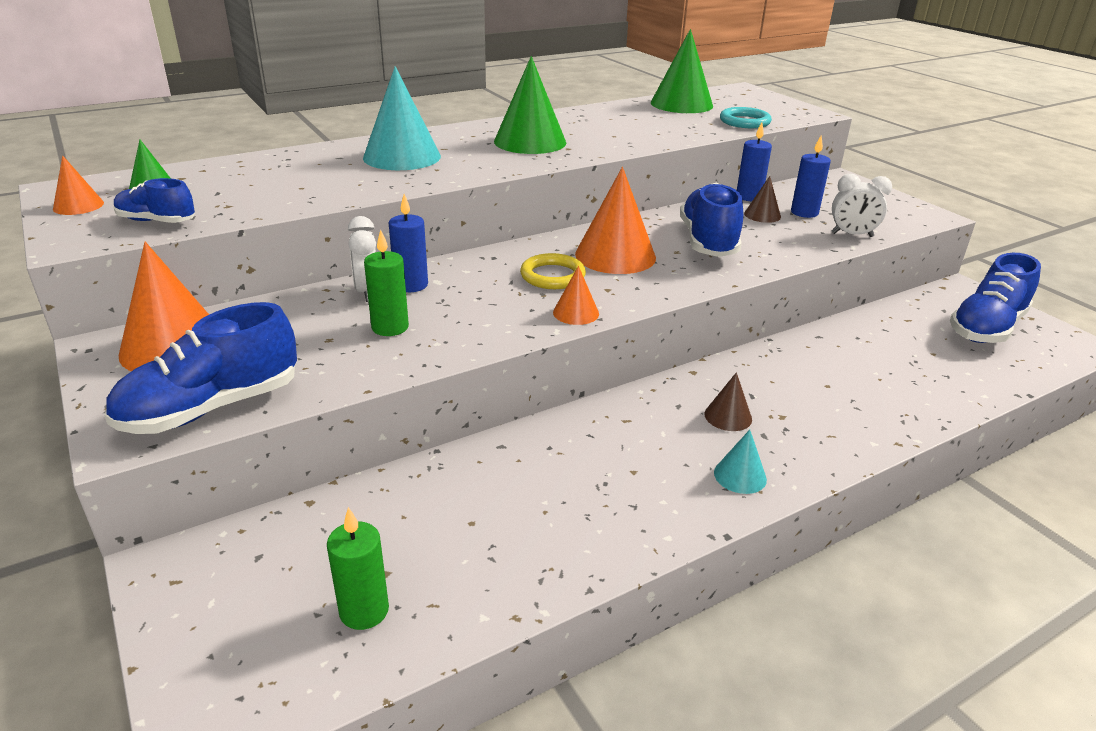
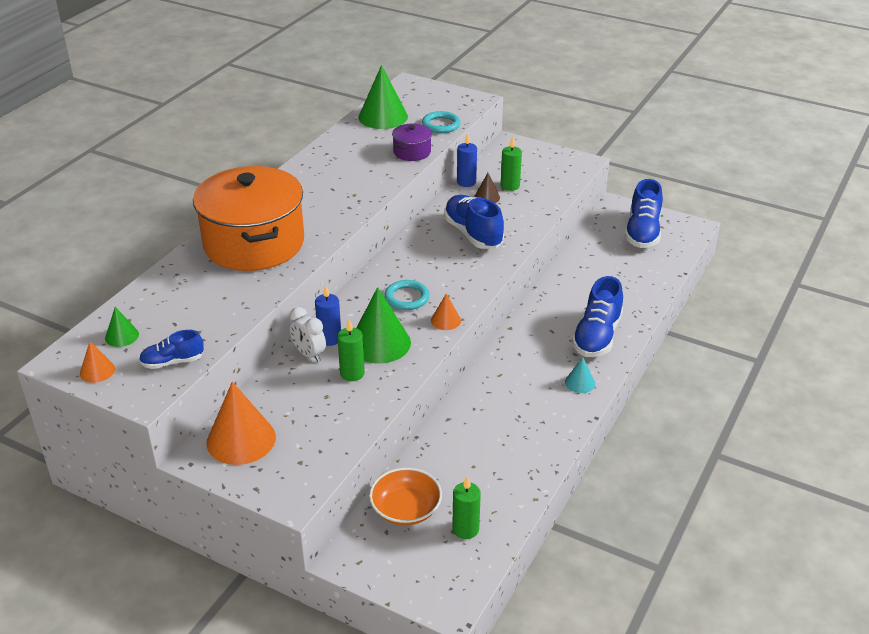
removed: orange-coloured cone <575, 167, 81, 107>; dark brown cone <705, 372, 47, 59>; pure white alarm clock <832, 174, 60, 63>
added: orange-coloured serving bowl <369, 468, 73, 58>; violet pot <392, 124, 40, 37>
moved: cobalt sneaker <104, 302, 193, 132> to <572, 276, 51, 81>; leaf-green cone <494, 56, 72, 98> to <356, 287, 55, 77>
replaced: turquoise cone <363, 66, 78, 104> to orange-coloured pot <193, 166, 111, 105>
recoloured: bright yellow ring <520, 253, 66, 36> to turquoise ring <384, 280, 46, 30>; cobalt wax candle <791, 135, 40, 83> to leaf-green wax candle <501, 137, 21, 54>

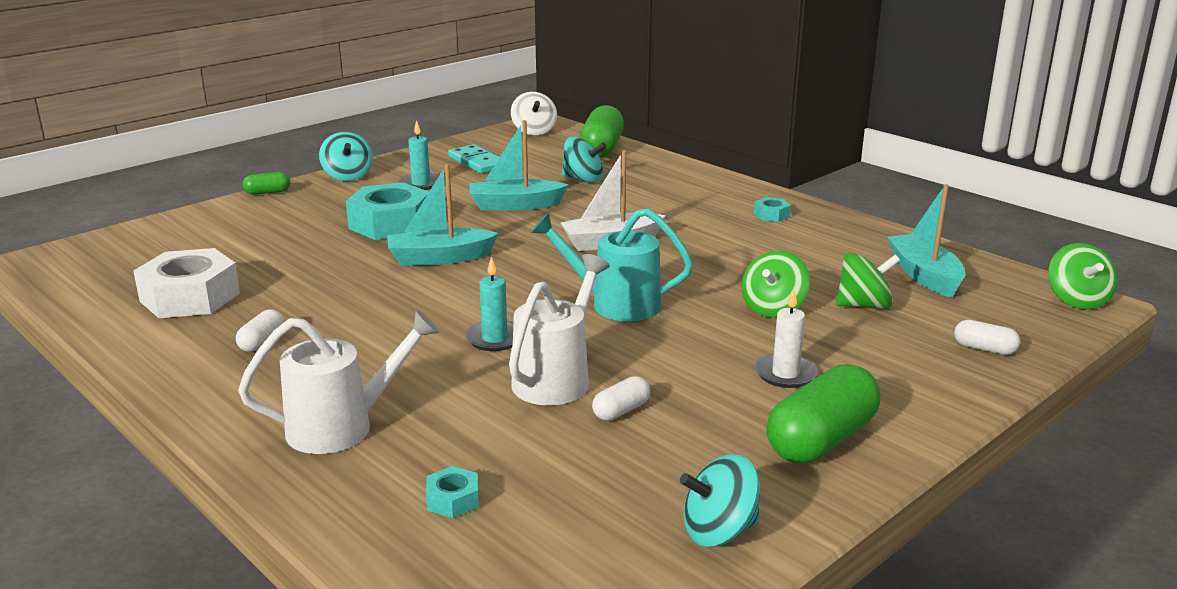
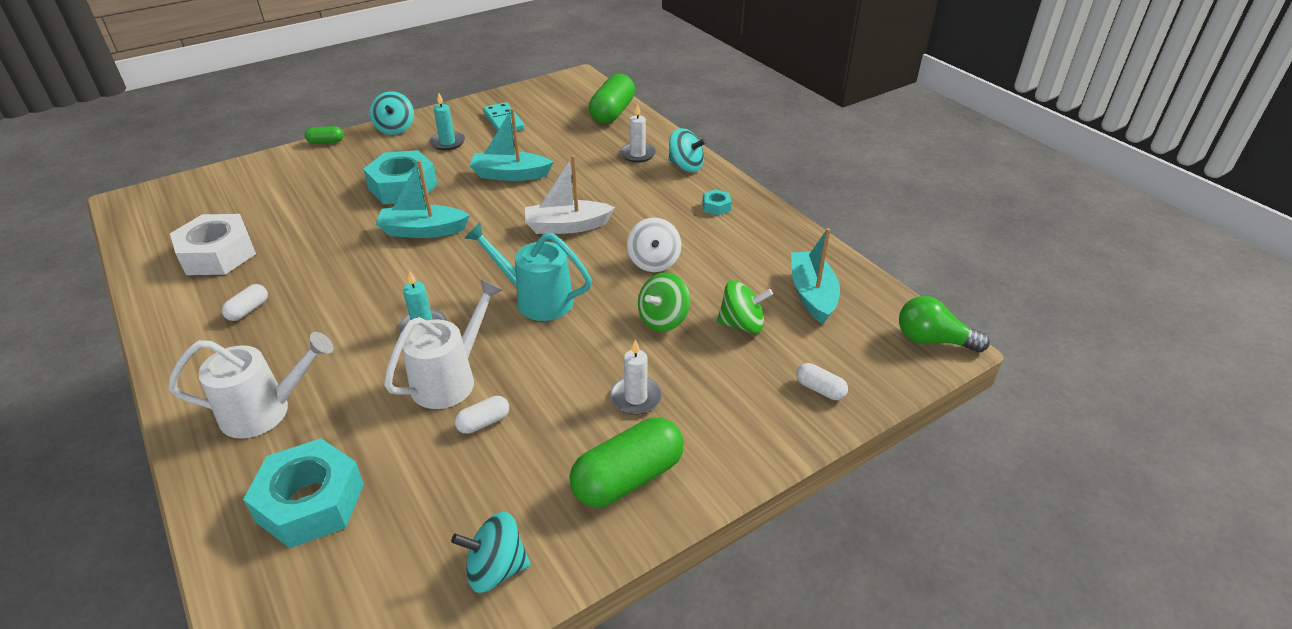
added: pure white wax candle <620, 103, 36, 60>
moved: pure white whirligig <511, 92, 46, 43> to <627, 218, 54, 54>; turquoise whirligig <562, 137, 45, 46> to <668, 128, 39, 44>
replaced: leaf-green whirligig <1048, 243, 69, 67> to leaf-green bulb <899, 296, 91, 57>
resized: turquoise hexagon nut <426, 466, 53, 52> = <243, 438, 121, 110> x2.27

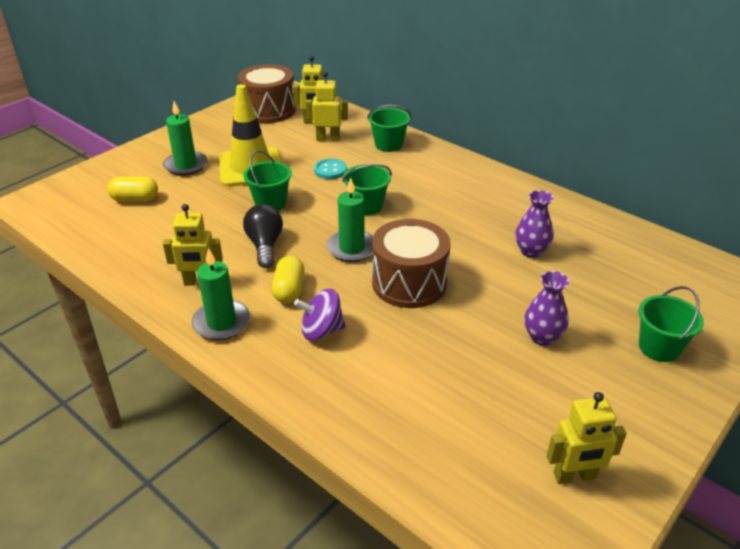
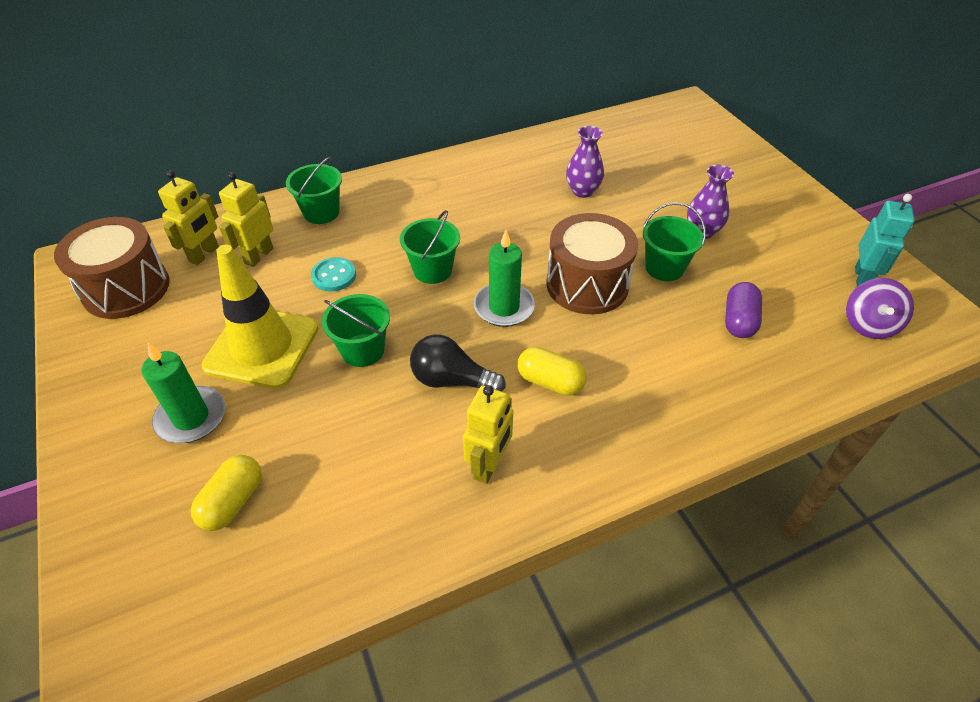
removed: leaf-green wax candle <192, 248, 58, 92>
added: violet pill <725, 282, 37, 56>
moved: violet whirligig <294, 289, 51, 52> to <846, 278, 68, 61>; leaf-green sand bucket <638, 286, 66, 76> to <643, 202, 63, 79>
recoloured: bright yellow toy robot <547, 392, 79, 92> to turquoise toy robot <855, 194, 60, 93>

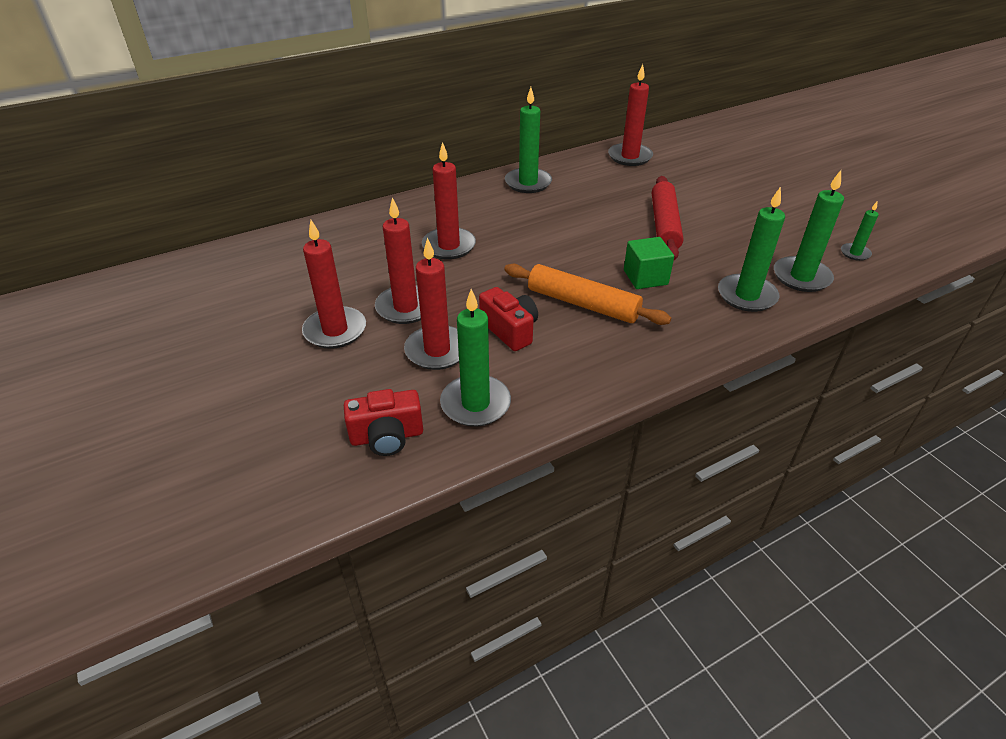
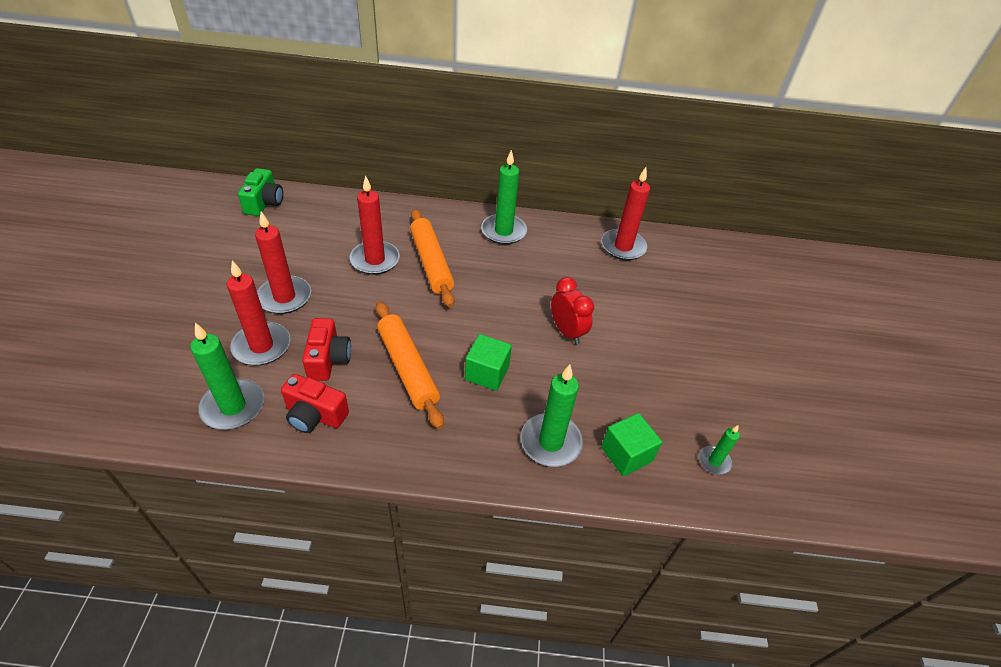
removed: red wax candle <302, 220, 64, 129>
added: leaf-green camera <238, 168, 45, 48>; orange-coloured rolling pin <410, 209, 44, 98>
moved: red camera <344, 389, 79, 67> to <281, 374, 68, 59>
replaced: red rolling pin <652, 176, 31, 84> to red alarm clock <551, 277, 43, 67>; leaf-green wax candle <774, 170, 70, 122> to leaf-green block <601, 413, 61, 63>

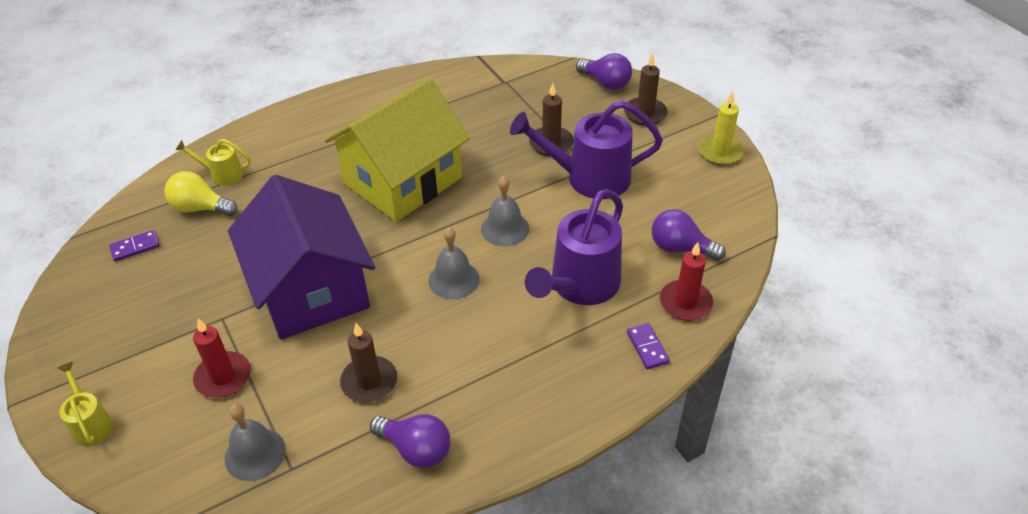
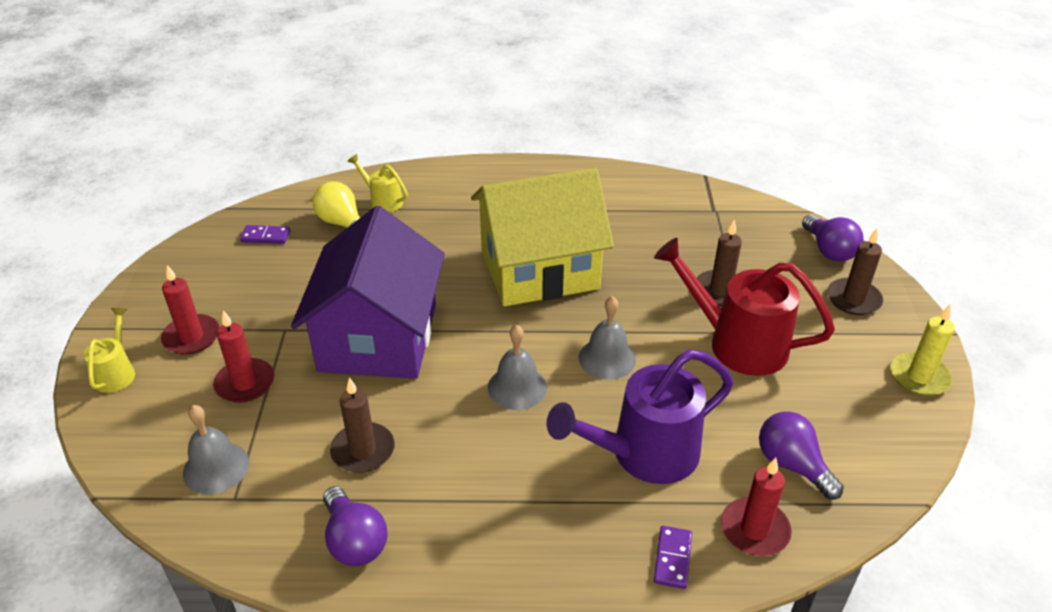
added: red wax candle <161, 265, 59, 90>
recoloured: violet watering can <510, 100, 153, 99> to red watering can <654, 238, 181, 138>

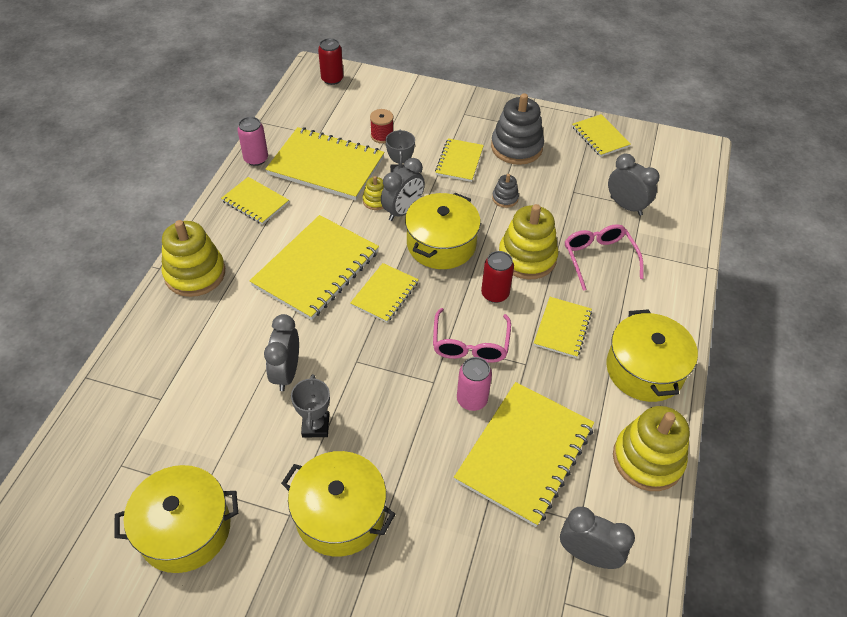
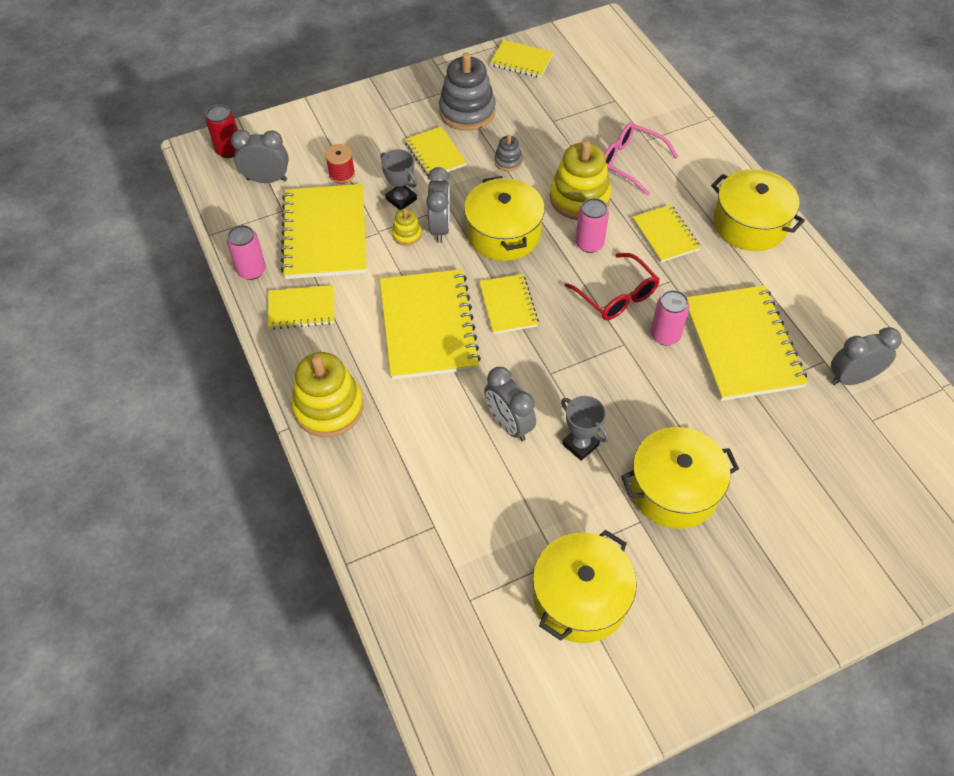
removed: bright yellow stacking rings <613, 406, 77, 85>
moved: ash-grey alarm clock <608, 153, 52, 63> to <231, 130, 58, 53>
recoloured: rose-pink eyeglasses <433, 308, 78, 55> to red eyeglasses <565, 253, 95, 67>; red tin <481, 251, 33, 52> to rose-pink tin <575, 198, 34, 55>
turned: bright yellow notebook <265, 127, 119, 73> = <281, 184, 85, 95> 75 degrees counterclockwise

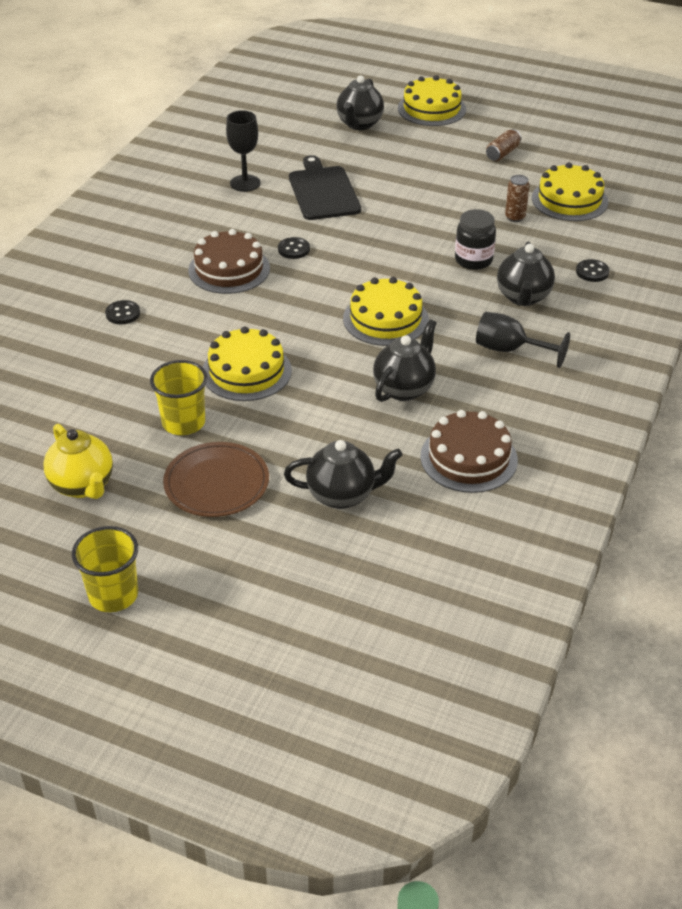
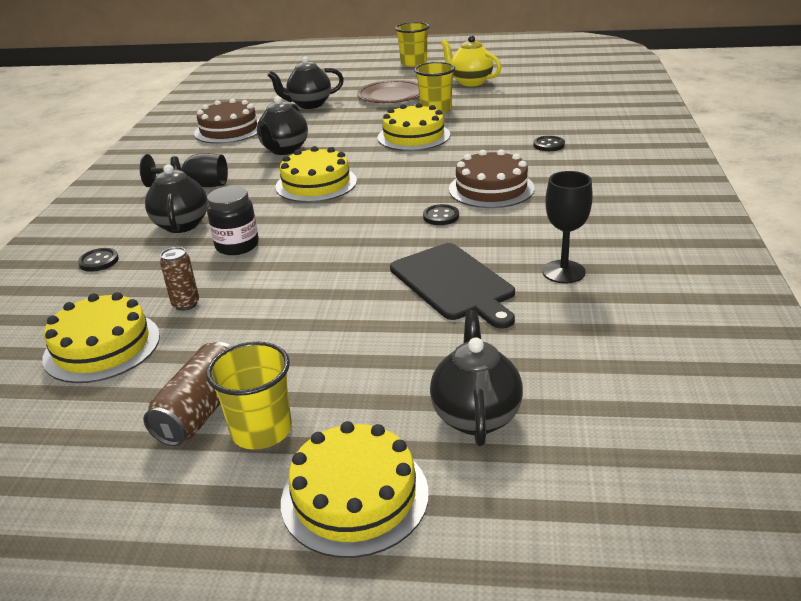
added: bright yellow cup <206, 342, 86, 108>
resized: dark brown tin <486, 129, 35, 32> = <143, 342, 89, 104> x1.53

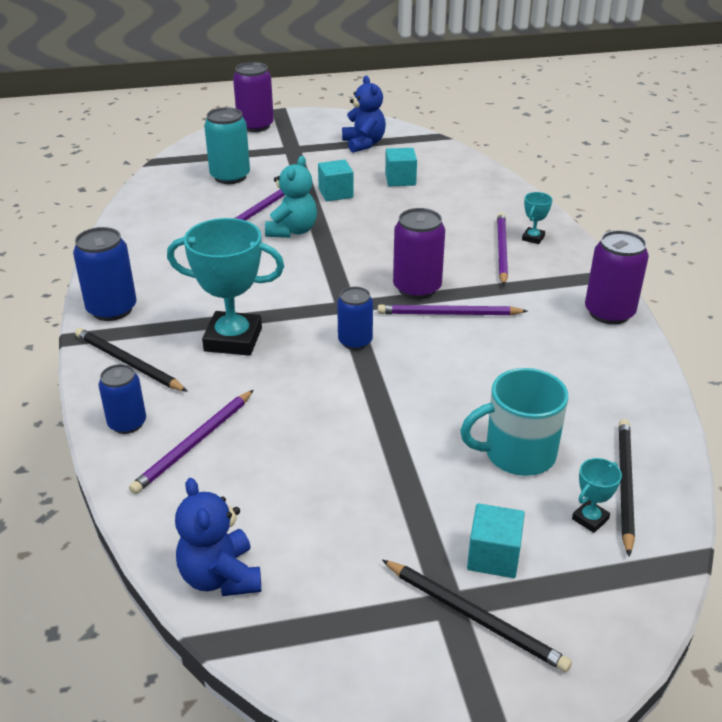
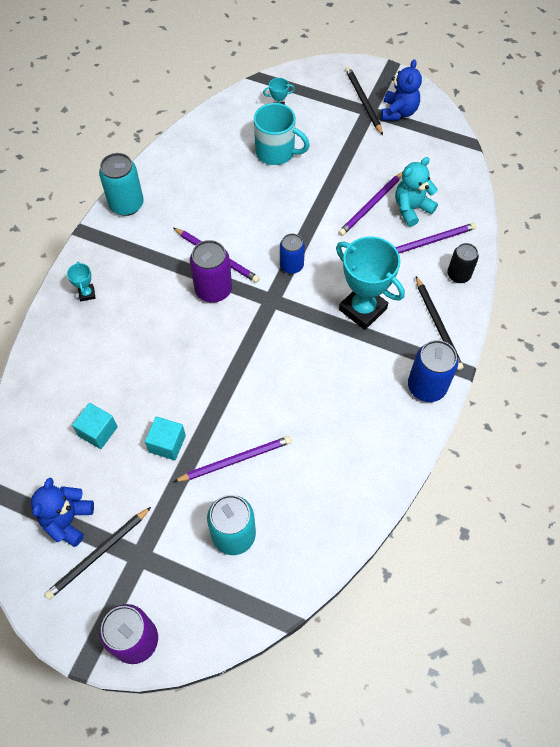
removed: turquoise block <467, 503, 58, 75>
moved: cobalt teddy bear <175, 478, 86, 118> to <381, 59, 41, 62>; turquoise teddy bear <265, 156, 52, 82> to <395, 157, 43, 70>; violet pencil <497, 212, 11, 73> to <338, 172, 65, 64>; black pencil <619, 419, 16, 138> to <44, 507, 107, 93>
recoloured: cobalt tin <99, 364, 47, 70> to black tin <447, 243, 32, 40>; violet tin <585, 230, 64, 95> to turquoise tin <99, 153, 45, 63>
turned: turquoise prize cup <522, 192, 30, 52> = <67, 262, 29, 39> 75 degrees counterclockwise

